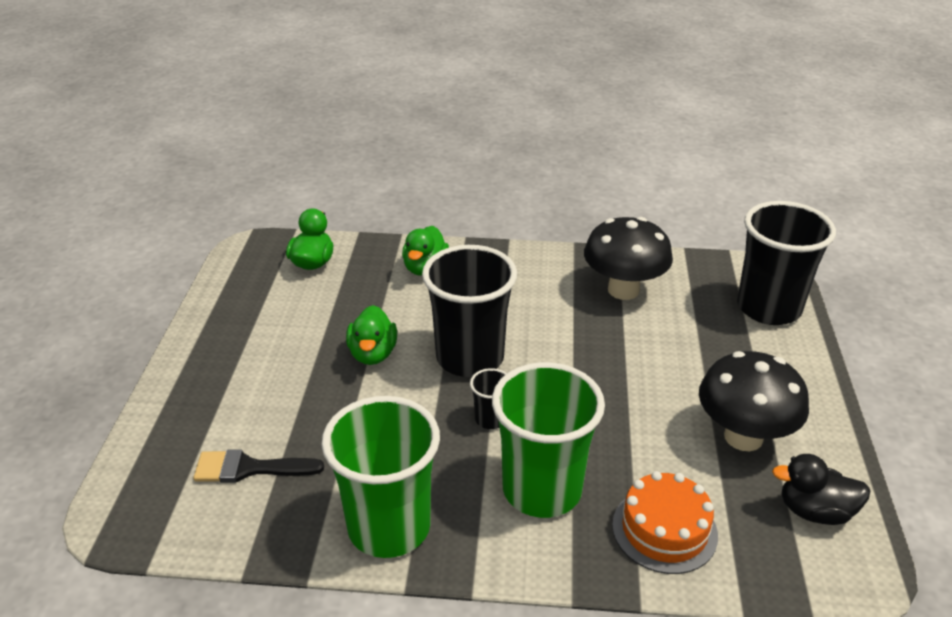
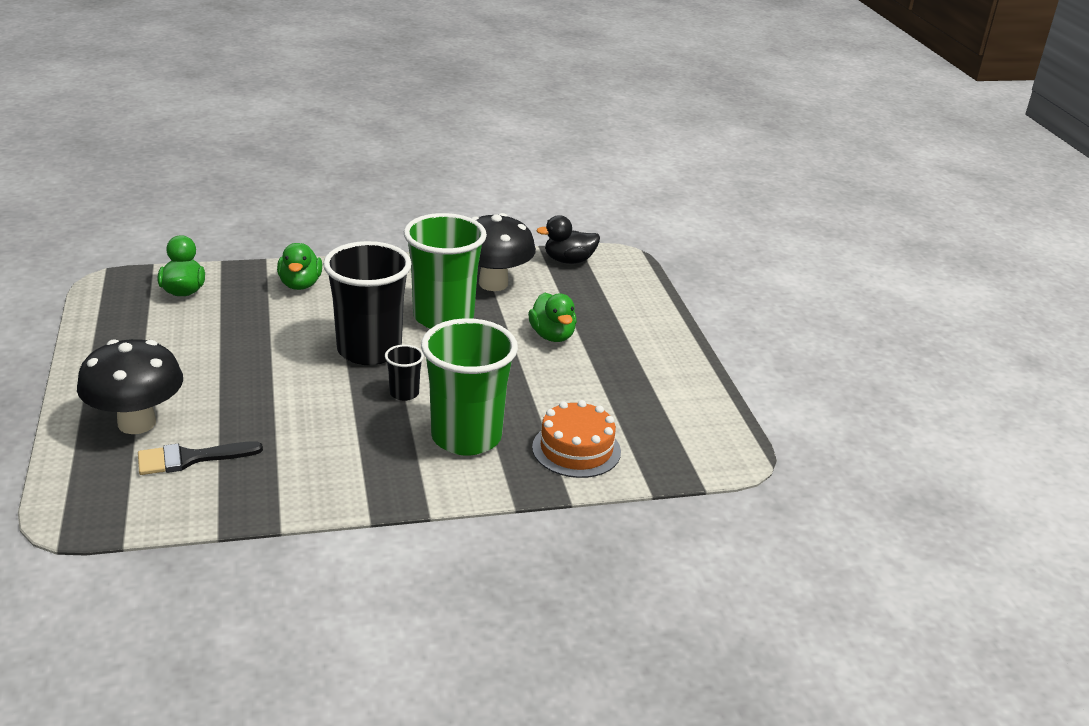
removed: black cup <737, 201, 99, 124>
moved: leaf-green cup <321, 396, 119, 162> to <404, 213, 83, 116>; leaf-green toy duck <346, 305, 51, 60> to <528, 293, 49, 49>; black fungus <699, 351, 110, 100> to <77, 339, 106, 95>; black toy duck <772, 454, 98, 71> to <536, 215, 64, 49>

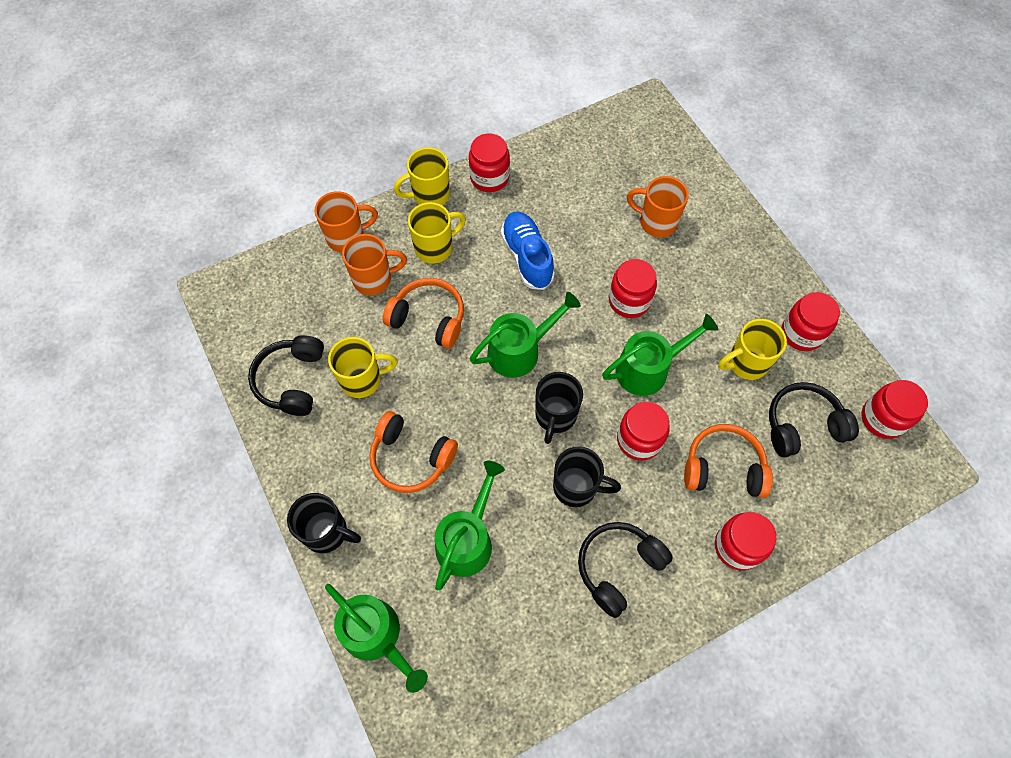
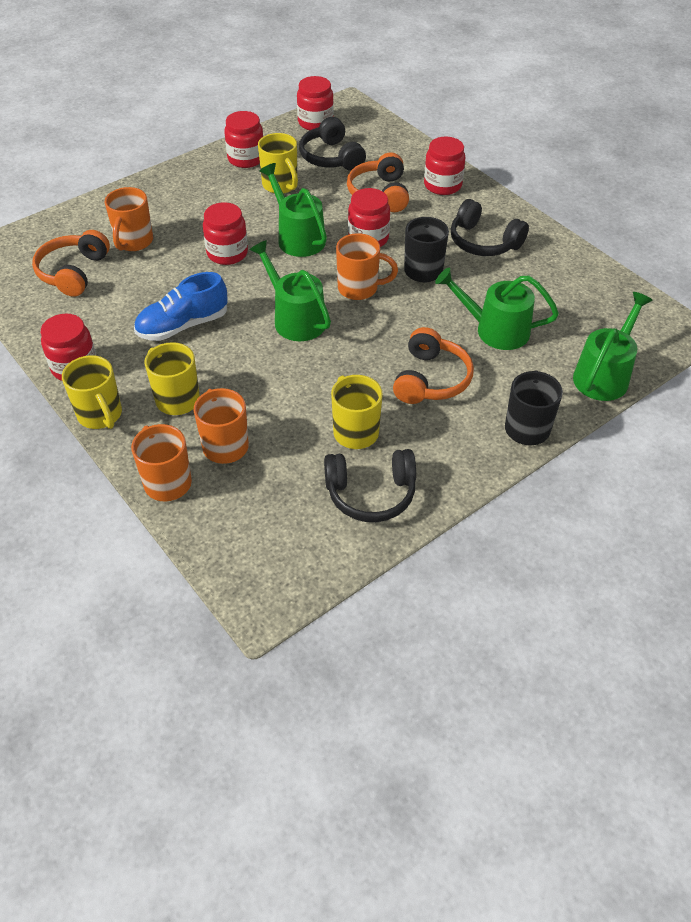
moved: orange-coloured headphones <382, 278, 82, 71> to <32, 230, 78, 67>
recoloured: black mug <535, 372, 48, 72> to orange-coloured mug <336, 233, 62, 67>

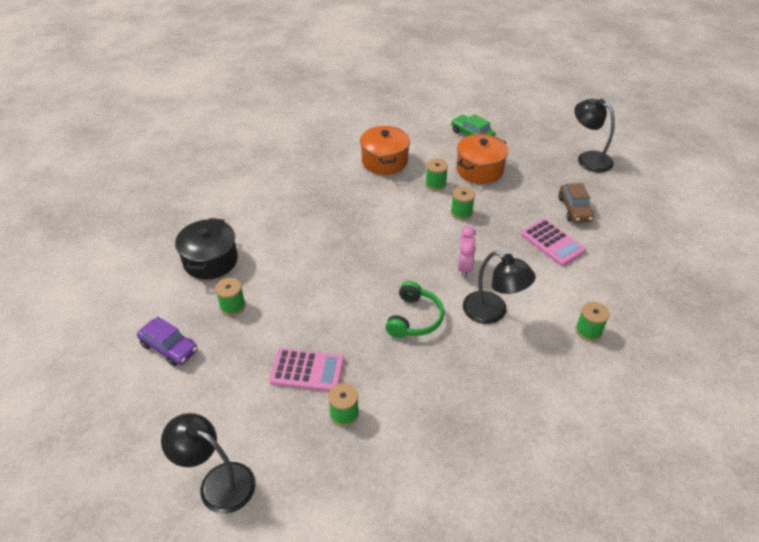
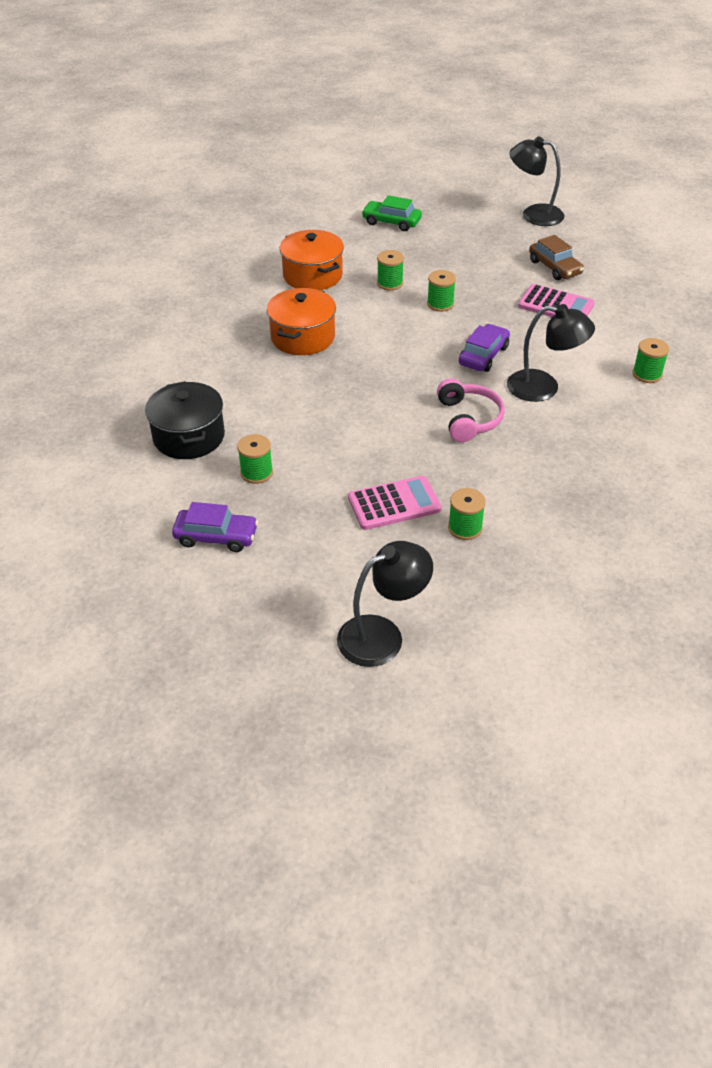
moved: orange-coloured pot <457, 134, 51, 50> to <267, 288, 69, 67>
replaced: rose-pink alarm clock <457, 226, 19, 51> to violet car <459, 324, 51, 48>
recoloured: leaf-green headphones <385, 281, 59, 57> to rose-pink headphones <437, 378, 68, 64>
turned: black desk lamp <161, 413, 95, 101> = <337, 541, 96, 126> 150 degrees clockwise

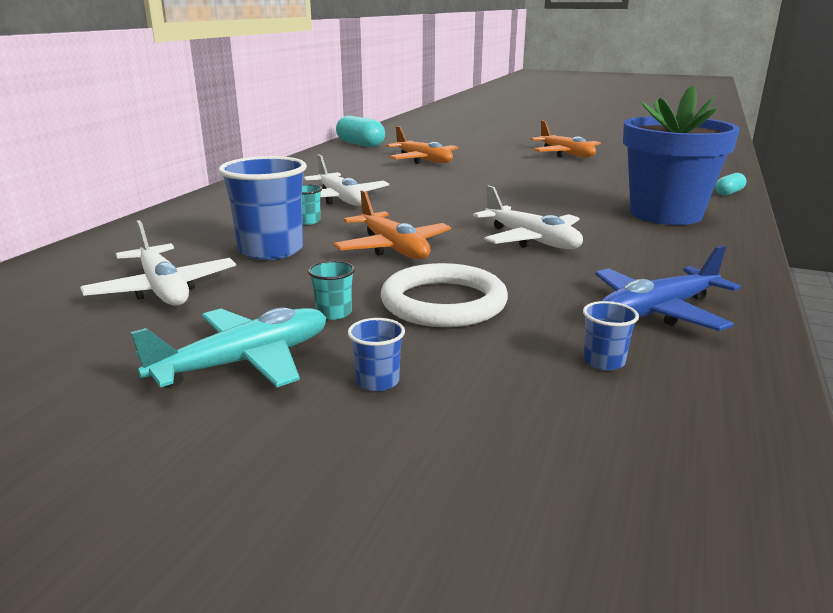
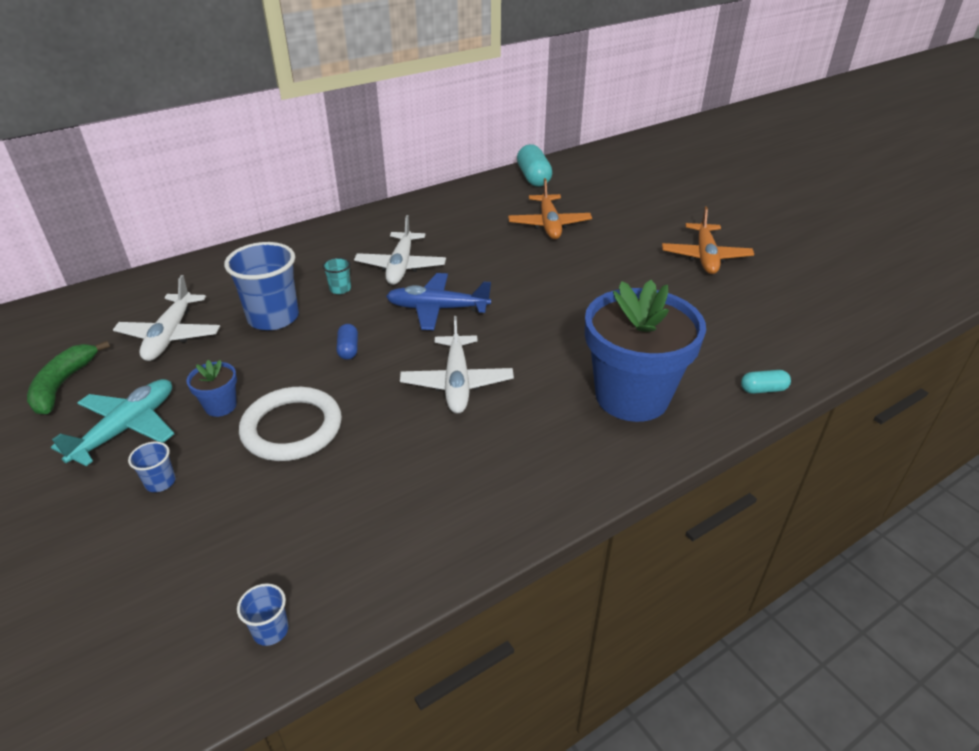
added: leaf-green toy banana <27, 341, 83, 74>
moved: cobalt cup <583, 301, 56, 69> to <237, 583, 52, 63>; cobalt toy plane <595, 245, 146, 86> to <386, 273, 105, 57>
replaced: turquoise cup <308, 261, 47, 59> to cobalt potted plant <186, 360, 51, 57>; orange-coloured toy plane <333, 190, 118, 69> to cobalt pill <337, 324, 21, 36>
turned: turquoise toy plane <131, 307, 196, 80> = <51, 379, 123, 87> 60 degrees counterclockwise

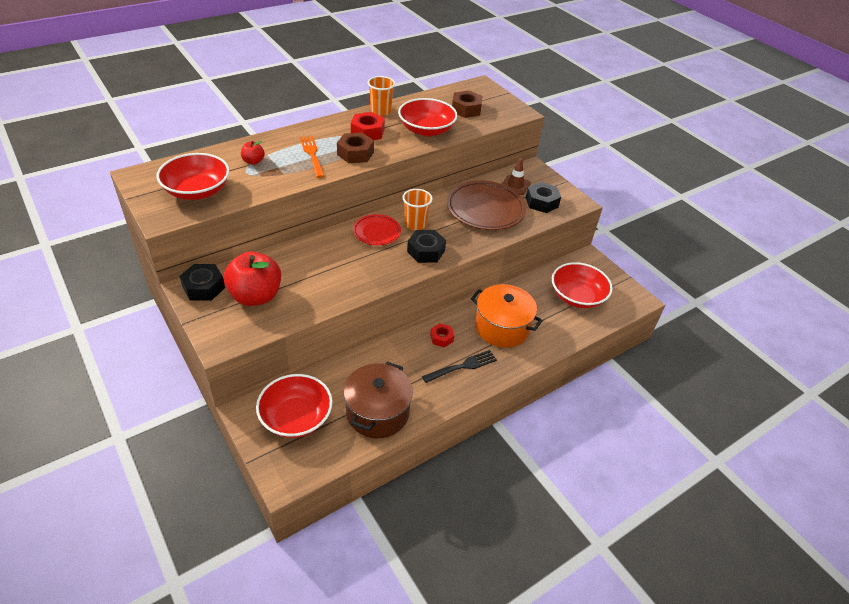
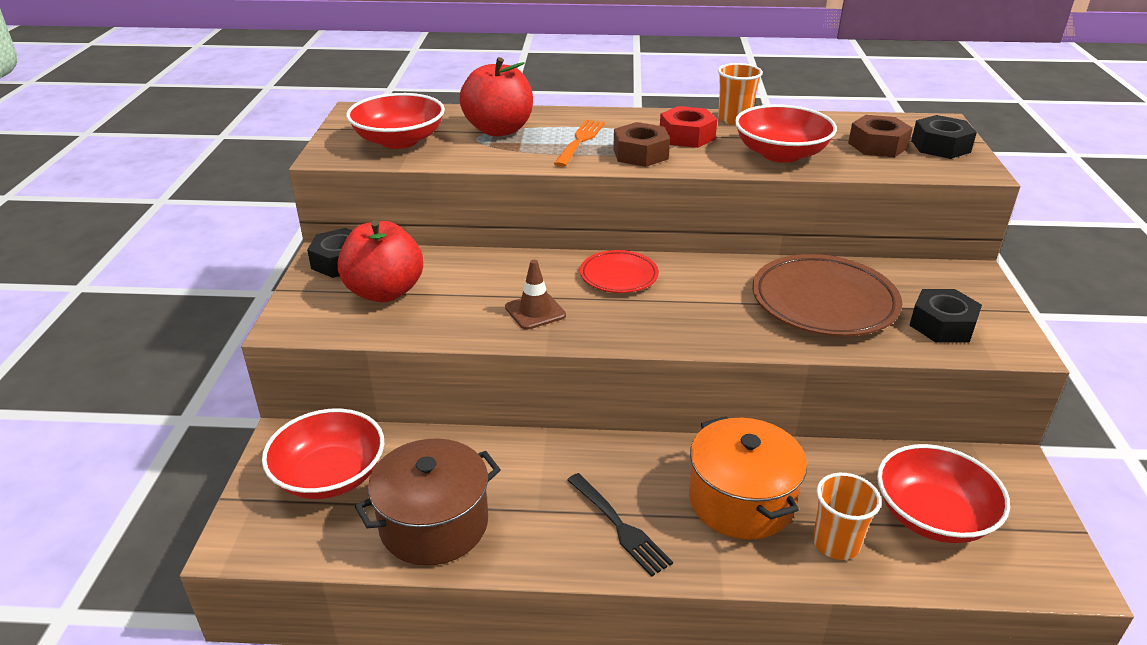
removed: red hexagon nut <430, 323, 24, 25>
moved: orange-coloured cup <402, 189, 31, 42> to <813, 473, 68, 87>; black hexagon nut <407, 230, 39, 33> to <911, 115, 66, 44>; dark brown road cone <502, 158, 29, 37> to <505, 260, 61, 70>
turned: black dinner fork <422, 350, 75, 33> = <567, 473, 106, 104> 45 degrees clockwise
resized: red toy apple <241, 141, 24, 24> = <459, 57, 74, 79> x2.17

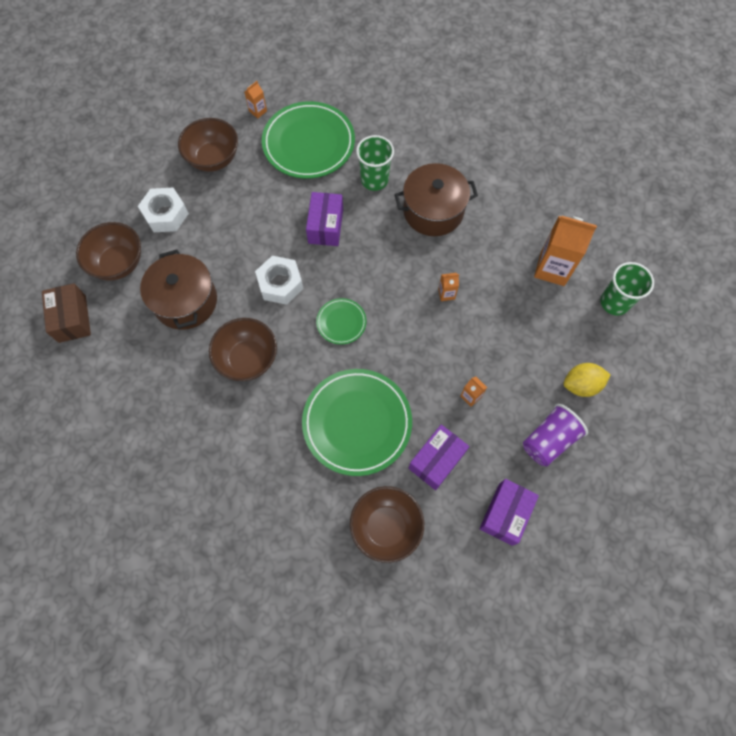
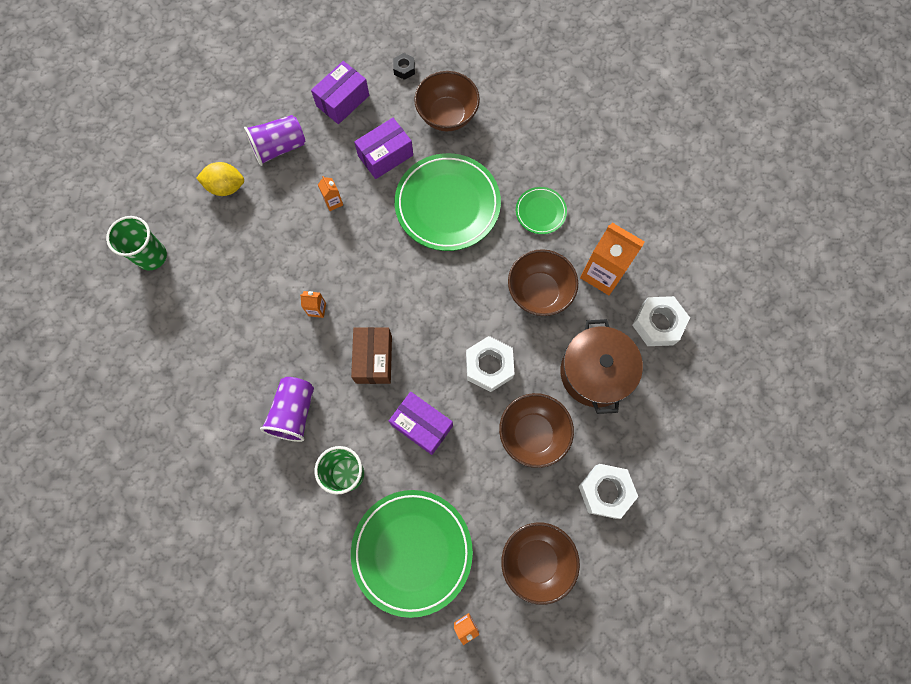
added: black hexagon nut <393, 53, 22, 27>; pure white hexagon nut <632, 296, 58, 50>
moved: dark brown package <42, 283, 49, 60> to <351, 327, 41, 57>; dark brown serving bowl <76, 222, 65, 58> to <499, 393, 75, 75>; leaf-green dinner plate <316, 298, 51, 47> to <516, 187, 51, 47>; orange-coloured carton <534, 216, 63, 70> to <580, 223, 65, 72>
replaced: dark brown pot <394, 163, 84, 73> to violet cup <260, 377, 54, 65>
turned: violet package <306, 192, 37, 54> = <389, 392, 64, 63> 75 degrees counterclockwise

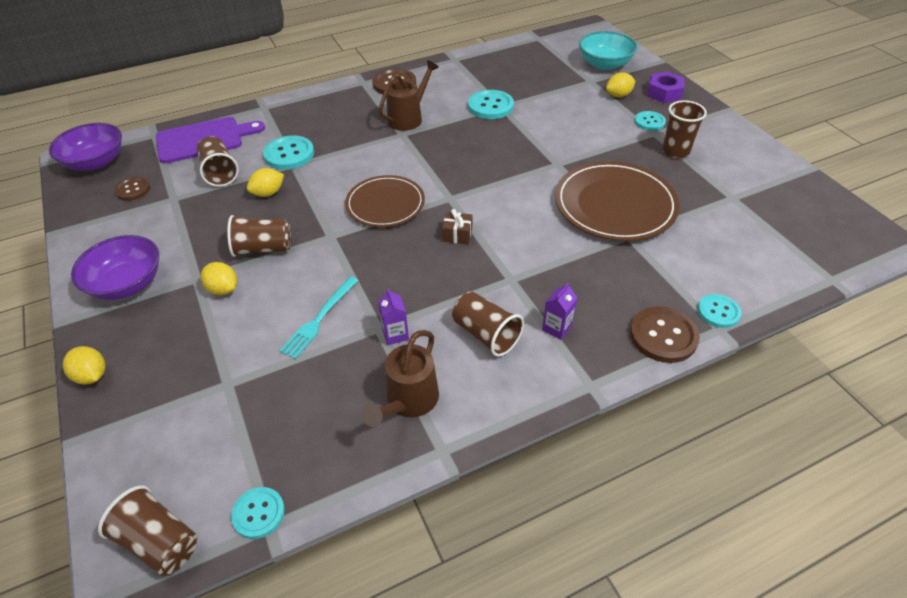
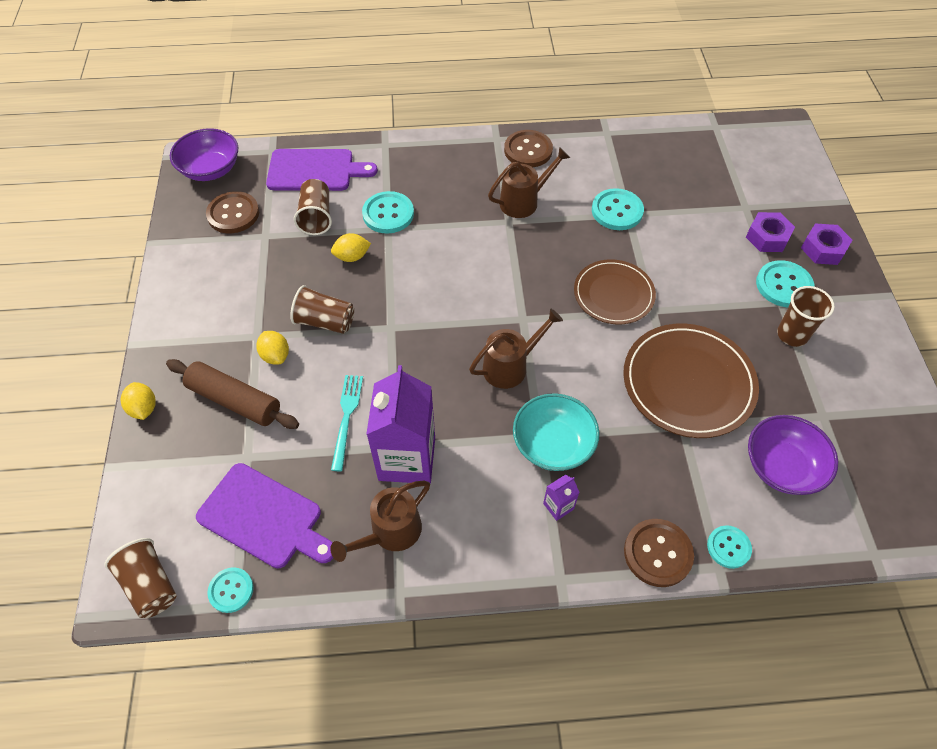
removed: dark brown cup <452, 291, 72, 66>
added: dark brown rolling pin <166, 359, 133, 70>; violet bread board <196, 463, 137, 106>
moved: violet serving bowl <71, 235, 88, 65> to <748, 415, 90, 80>; dark brown dinner plate <345, 175, 80, 52> to <574, 259, 82, 65>; turquoise serving bowl <579, 31, 59, 39> to <513, 393, 87, 78>
replaced: dark brown present <442, 209, 30, 35> to dark brown watering can <469, 309, 94, 80>; bright yellow lemon <606, 72, 30, 25> to violet hexagon nut <746, 212, 49, 40>
turned: turquoise dinner fork <280, 276, 79, 83> = <331, 375, 32, 96> 135 degrees clockwise
resized: dark brown shirt button <114, 177, 36, 24> = <206, 191, 53, 42> x1.58; violet carton <378, 288, 31, 57> = <366, 365, 69, 118> x2.43; turquoise shirt button <634, 111, 32, 20> = <756, 260, 58, 47> x1.58

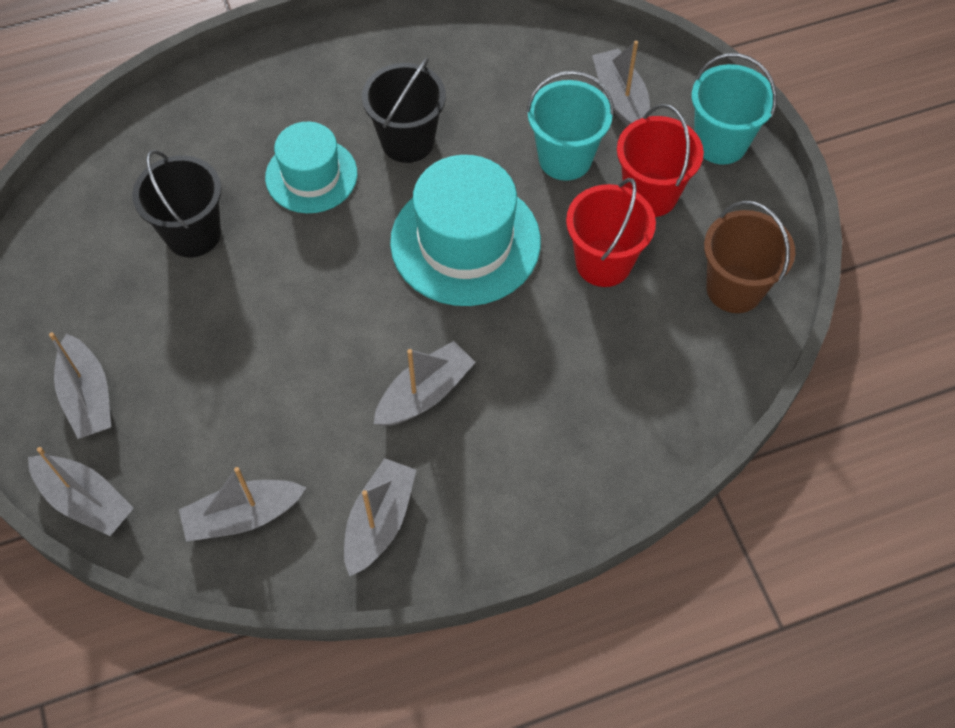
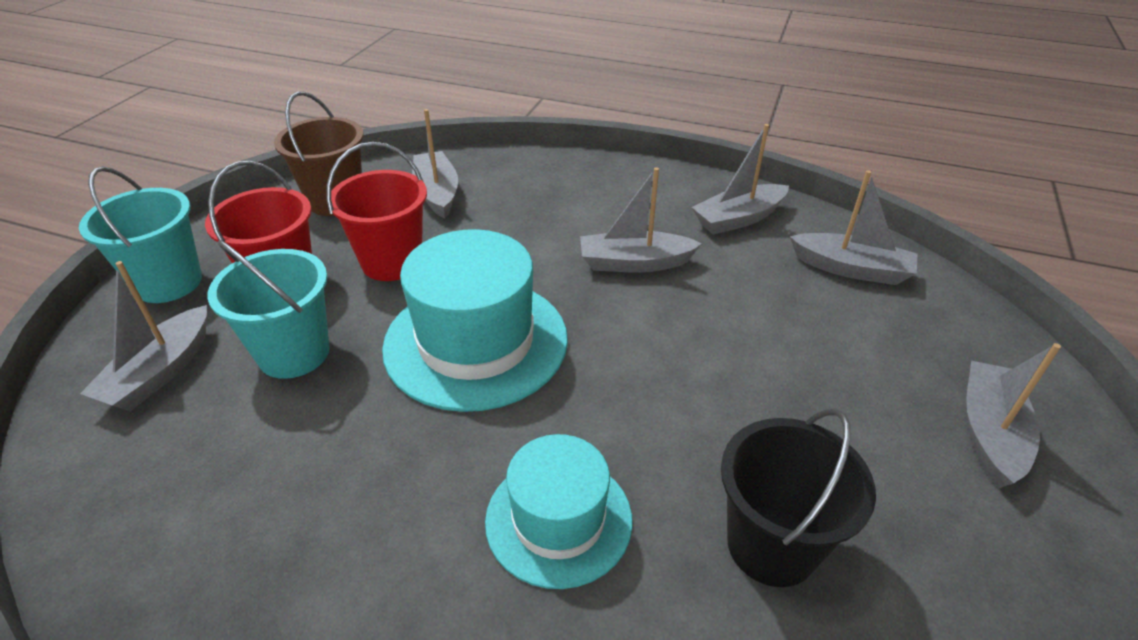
removed: black sand bucket <362, 58, 84, 105>
moved: ash-grey sailboat <28, 447, 106, 89> to <412, 109, 46, 110>

